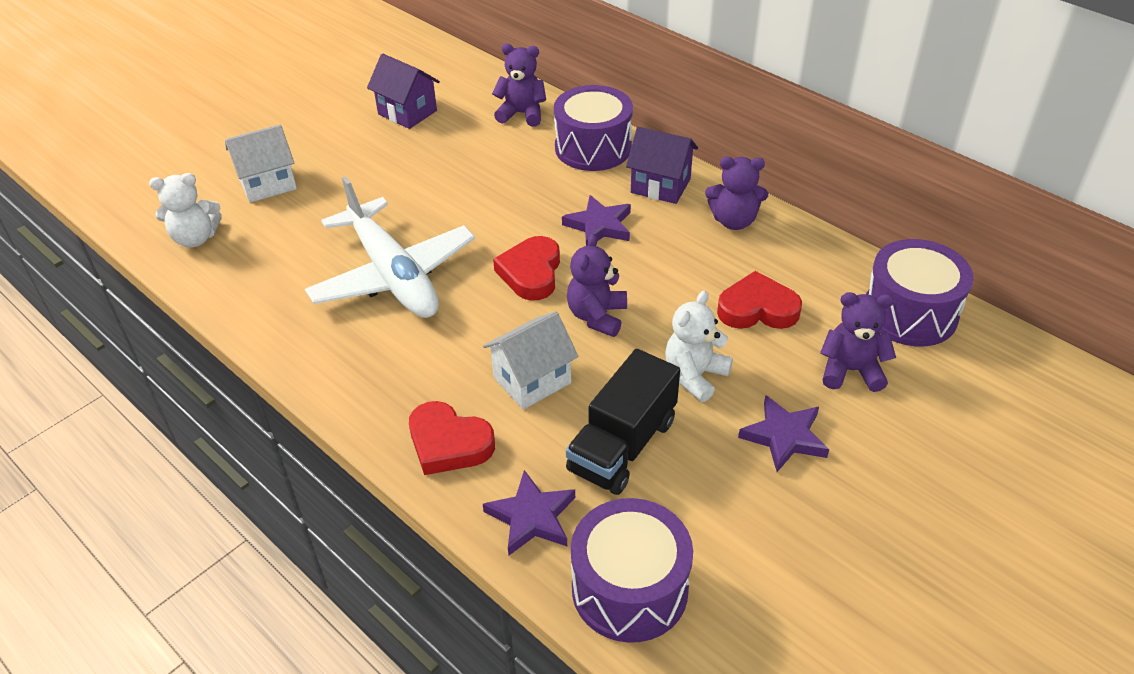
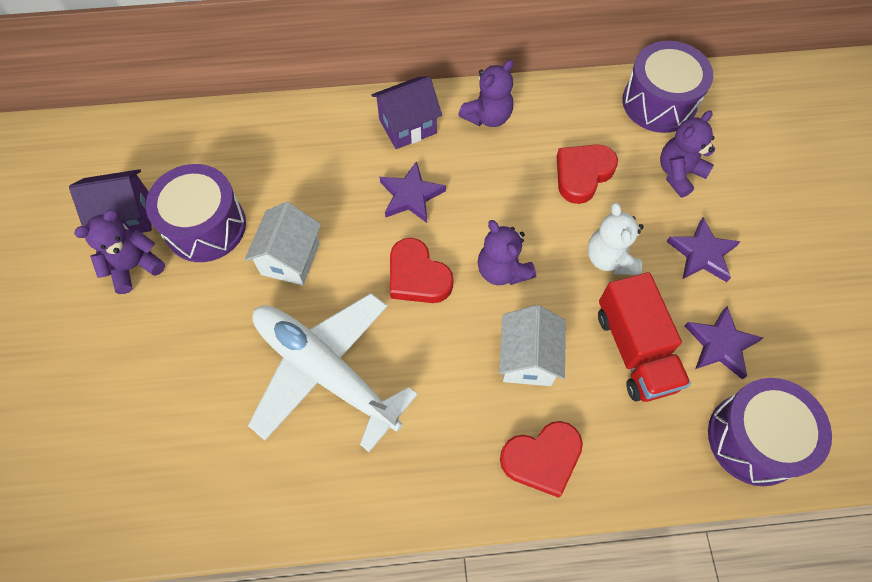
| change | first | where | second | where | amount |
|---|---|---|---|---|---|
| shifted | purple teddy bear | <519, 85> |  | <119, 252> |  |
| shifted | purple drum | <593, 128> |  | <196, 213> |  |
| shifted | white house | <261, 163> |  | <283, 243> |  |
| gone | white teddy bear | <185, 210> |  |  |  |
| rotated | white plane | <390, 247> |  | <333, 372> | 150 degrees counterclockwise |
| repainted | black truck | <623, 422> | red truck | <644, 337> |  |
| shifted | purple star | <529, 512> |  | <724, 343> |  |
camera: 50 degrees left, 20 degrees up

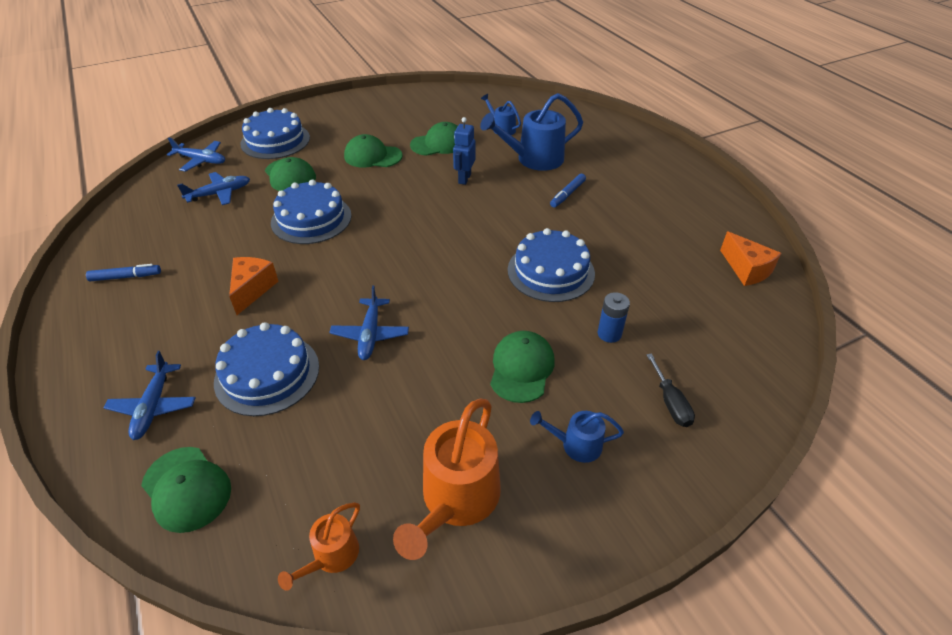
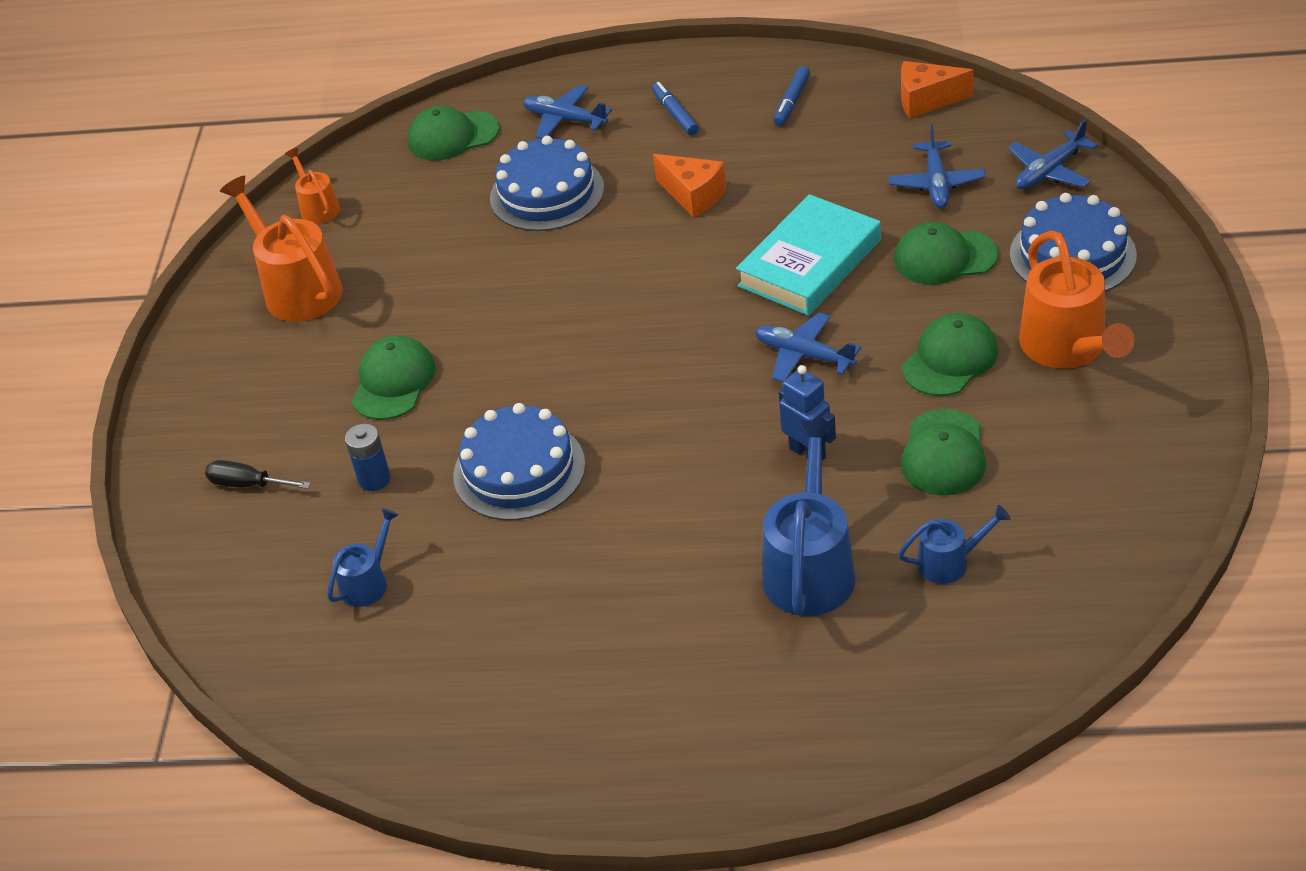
| change | first | where | second | where | amount |
|---|---|---|---|---|---|
| shifted | blue marker | <568, 191> |  | <675, 109> |  |
| swapped | blue cake | <311, 212> | turquoise book | <808, 255> |  |
| shifted | orange cheese | <750, 258> |  | <937, 89> |  |
| shifted | blue plane | <369, 322> |  | <808, 347> |  |
| rotated | green cap | <522, 367> |  | <393, 377> | 120 degrees counterclockwise |
| shifted | blue watering can | <577, 437> |  | <363, 557> |  |
| new |  |  | orange watering can | <1077, 300> |  |
camera: 125 degrees right, 0 degrees up

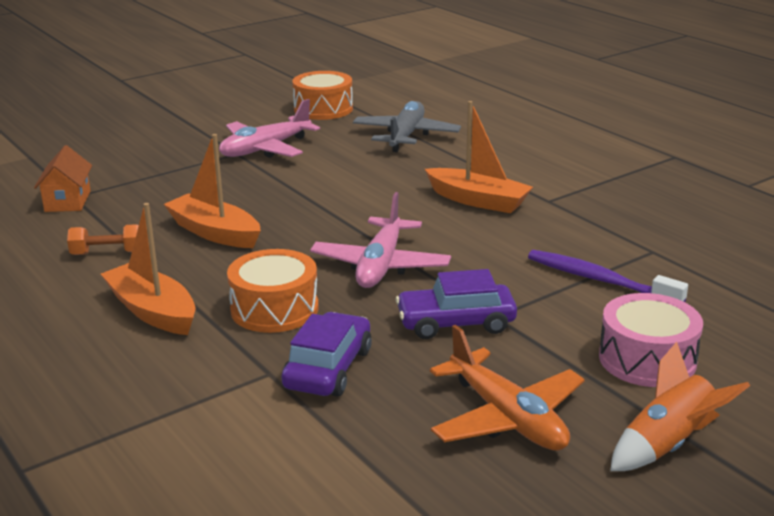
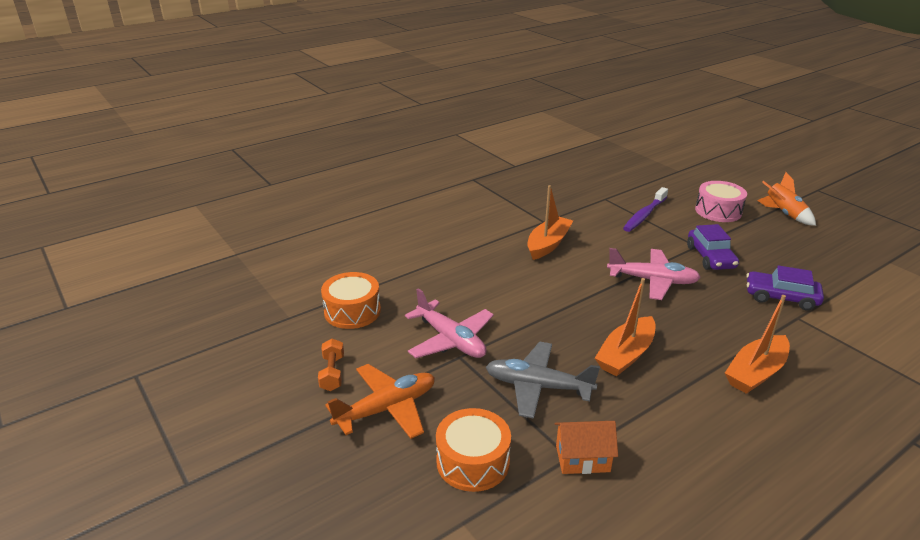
| change | first | where | second | where | amount |
|---|---|---|---|---|---|
| shifted | grey plane | <407, 126> |  | <543, 380> |  |
| shifted | orange dumbbell | <103, 239> |  | <331, 365> |  |
| shifted | orange drum | <273, 291> |  | <473, 450> |  |
| shifted | orange plane | <507, 388> |  | <380, 401> |  |
camera: 90 degrees left, 5 degrees up

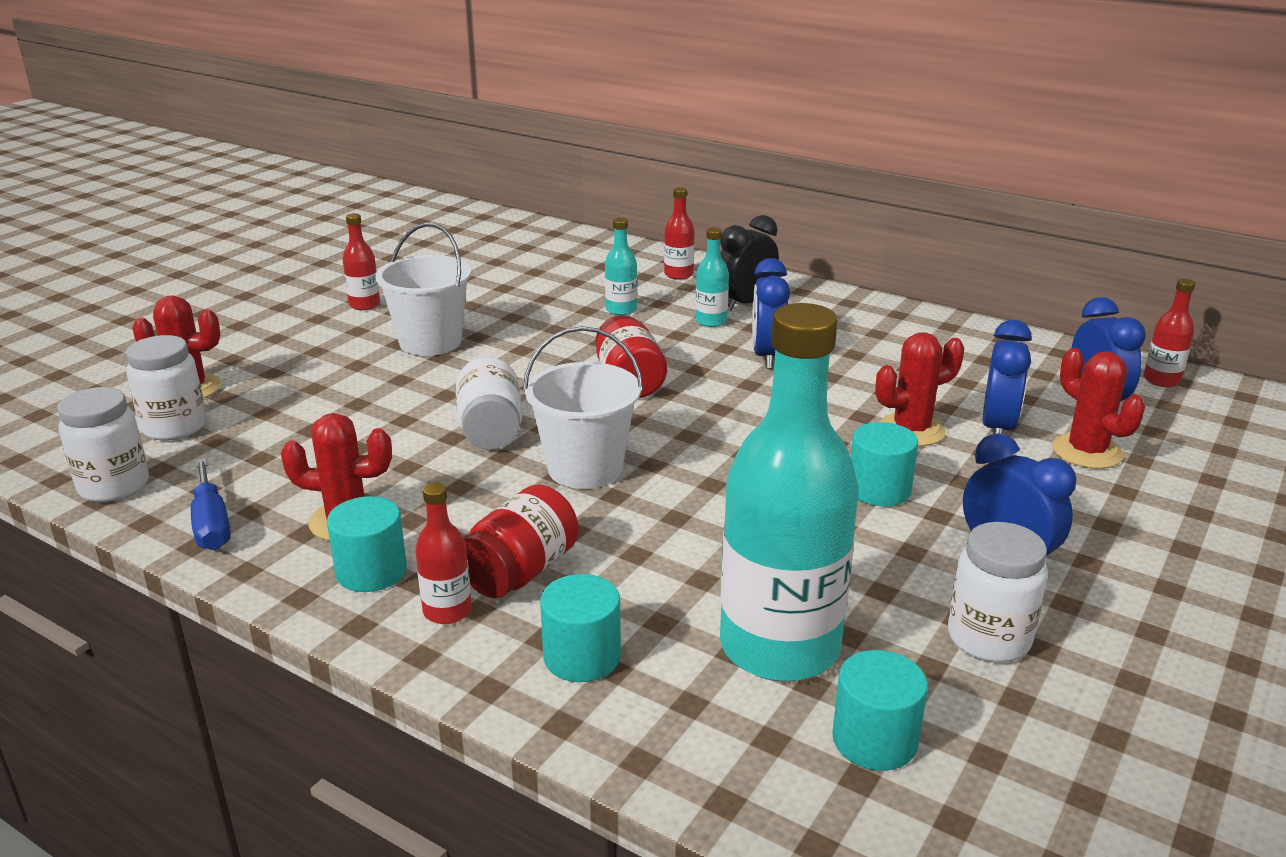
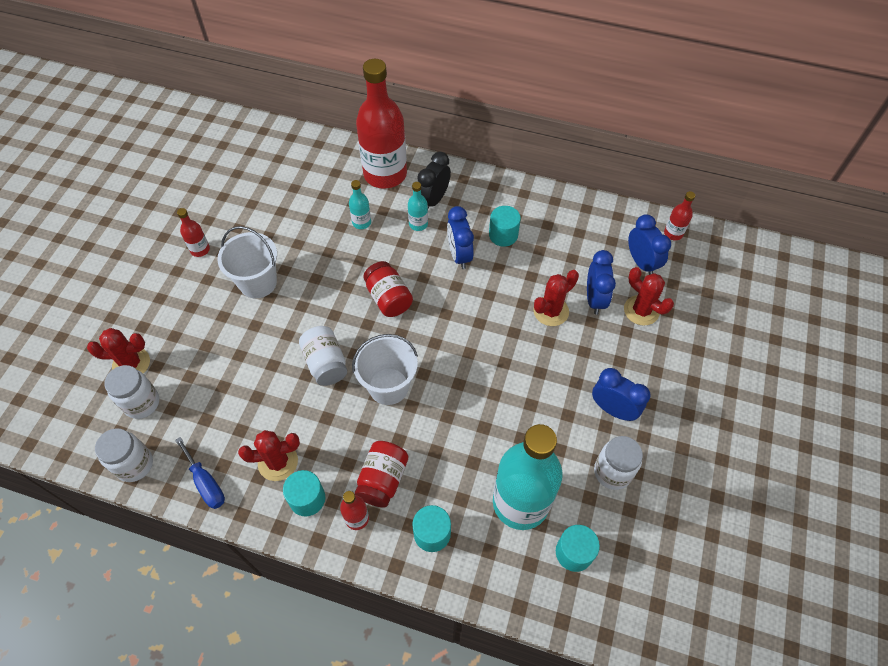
| change | first | where | second | where | amount |
|---|---|---|---|---|---|
| scaled | red bottle | <679, 233> |  | <381, 124> | x2.38 |
| shifted | turquoise cylinder | <884, 464> |  | <505, 226> |  |
camera: 15 degrees left, 30 degrees up

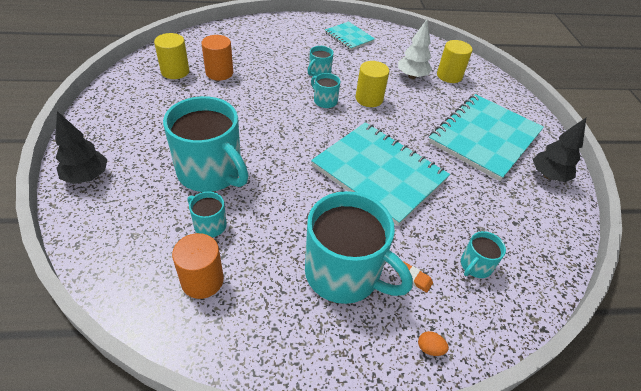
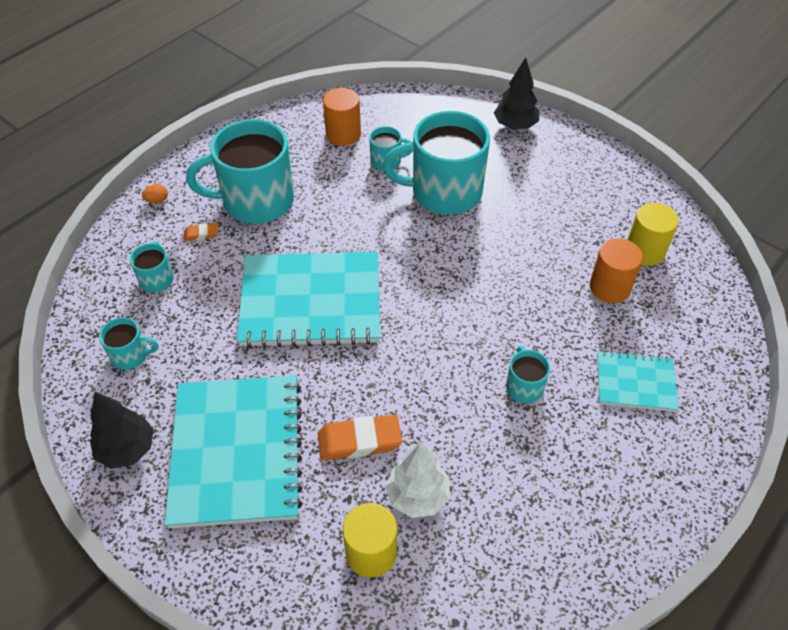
| change | first | where | second | where | amount |
|---|---|---|---|---|---|
| shifted | turquoise notebook | <350, 35> |  | <637, 381> |  |
| gone | yellow cylinder | <372, 84> |  |  |  |
| shifted | turquoise mug | <325, 90> |  | <129, 343> |  |
| new |  |  | orange eraser | <360, 438> |  |
camera: 140 degrees right, 5 degrees up

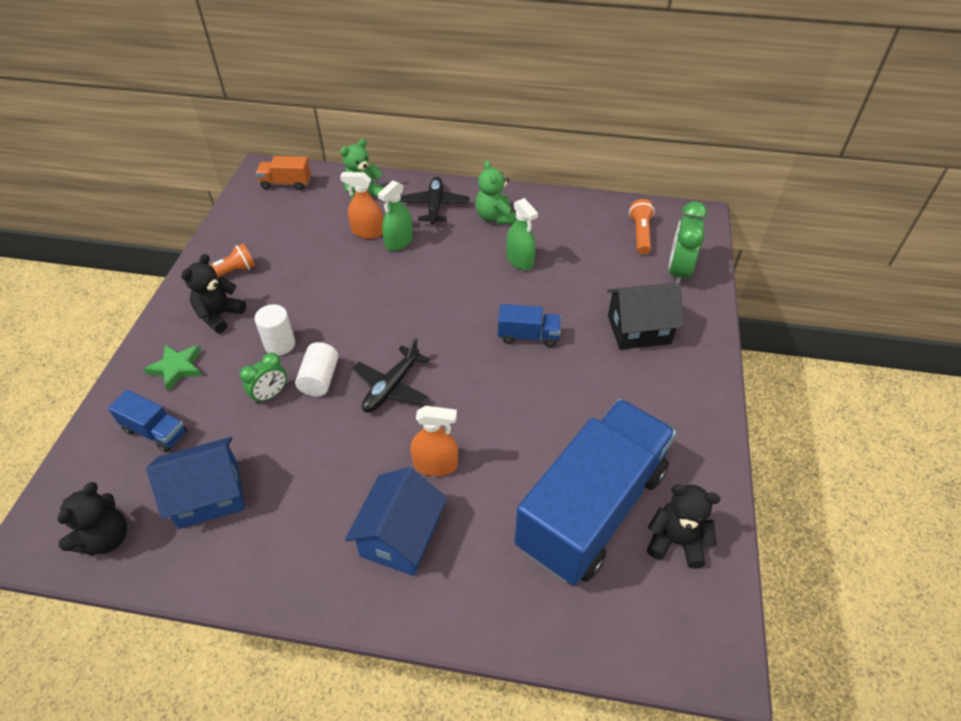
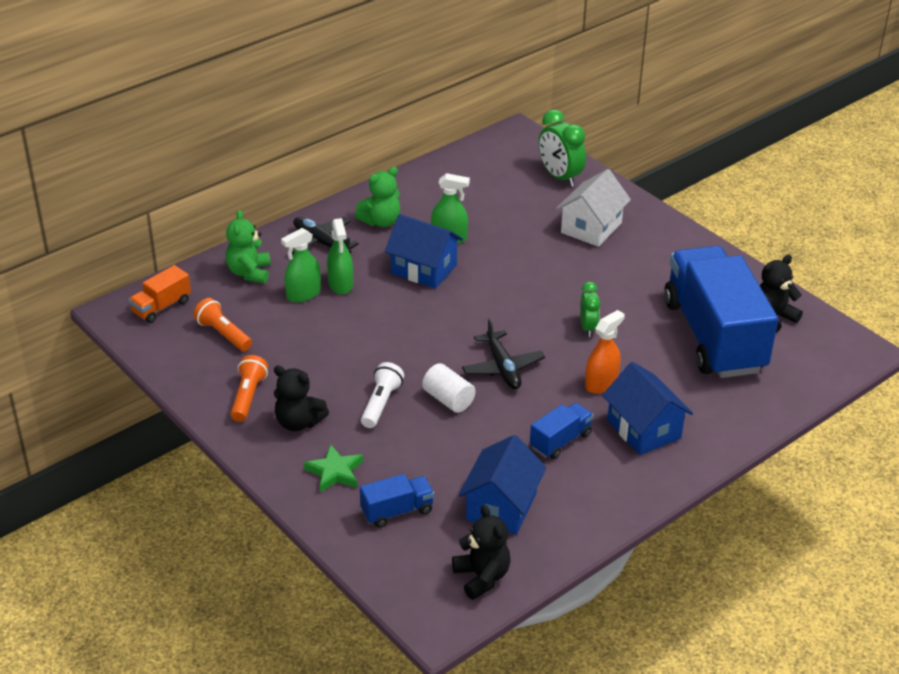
| change | first | where | second | where | amount |
|---|---|---|---|---|---|
| rotated | green teddy bear | <495, 192> |  | <377, 197> | 60 degrees counterclockwise |
| repainted | orange spray bottle | <361, 205> | green spray bottle | <301, 265> |  |
| shifted | orange flashlight | <642, 226> |  | <222, 324> |  |
| rotated | black teddy bear | <213, 293> |  | <301, 398> | 45 degrees counterclockwise |
| repainted | black house | <645, 316> | white house | <593, 208> |  |
| swapped | white cylinder | <274, 330> | white flashlight | <382, 395> |  |
| shifted | blue truck | <529, 325> |  | <561, 431> |  |
| shifted | green clock | <263, 378> |  | <590, 309> |  |
| new |  |  | blue house | <424, 251> |  |
camera: 50 degrees left, 10 degrees down

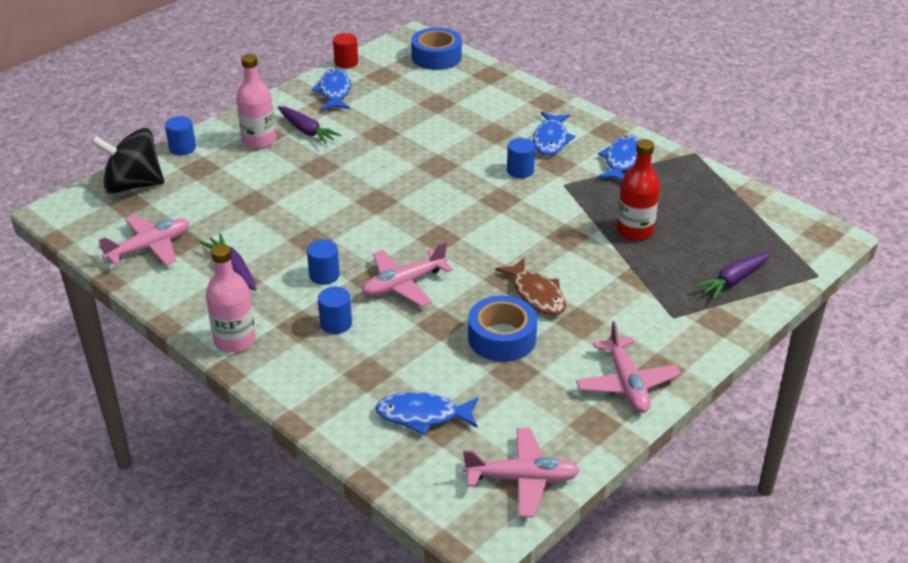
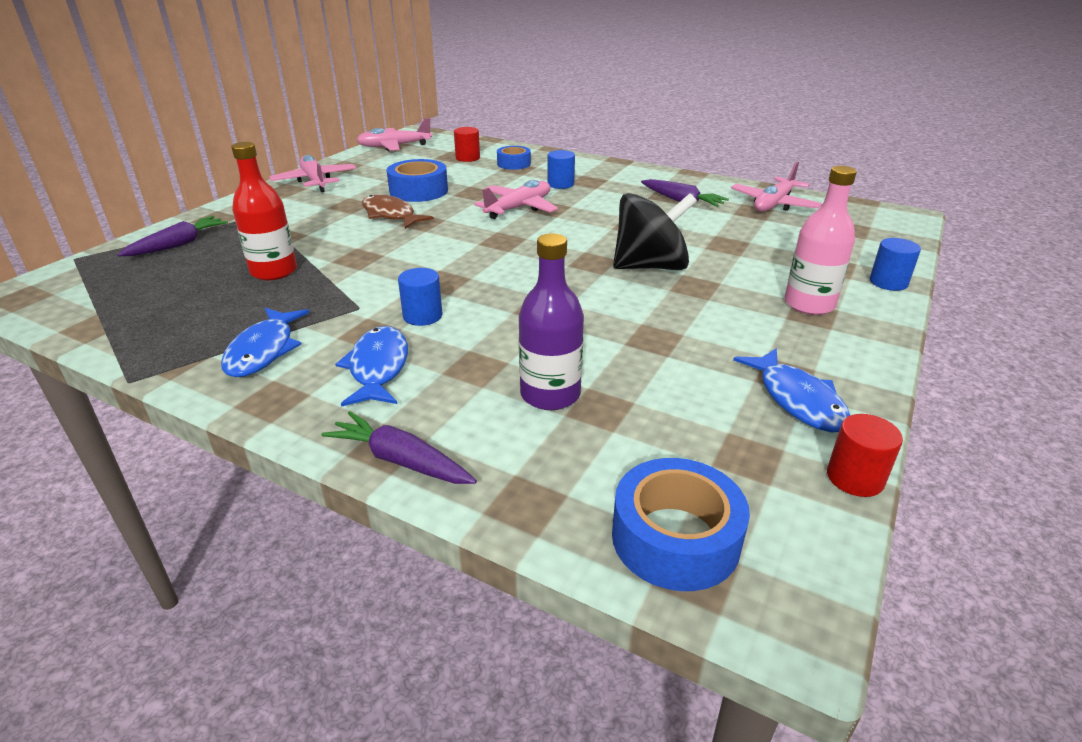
| change | first | where | second | where | amount |
|---|---|---|---|---|---|
| shifted | purple carrot | <309, 125> |  | <399, 447> |  |
| shifted | black spinning top | <127, 161> |  | <655, 231> |  |
| gone | blue cylinder | <323, 262> |  |  |  |
| gone | pink bottle | <231, 298> |  |  |  |
| swapped | blue fish | <427, 413> | red cylinder | <467, 144> |  |
| new |  |  | blue tape | <514, 158> |  |
| new |  |  | purple bottle | <551, 321> |  |
camera: 165 degrees right, 5 degrees down

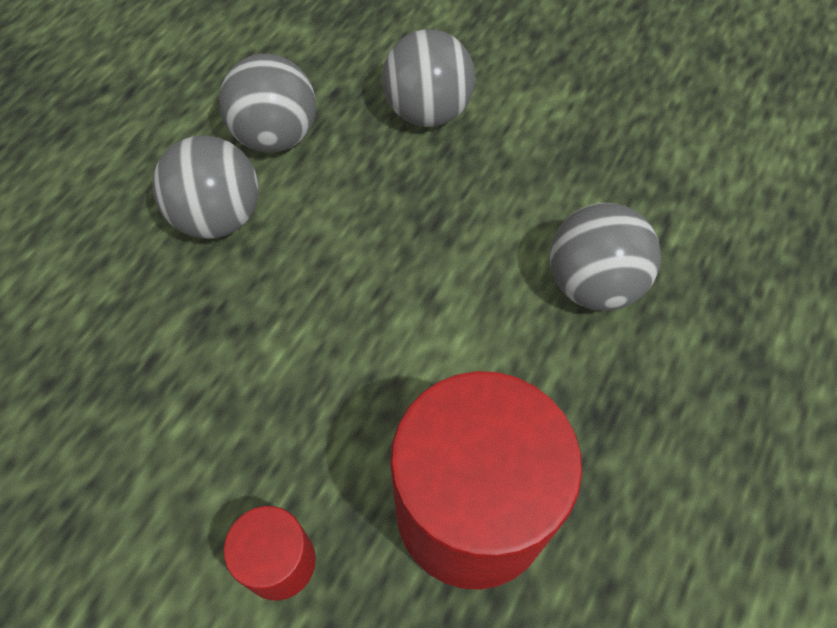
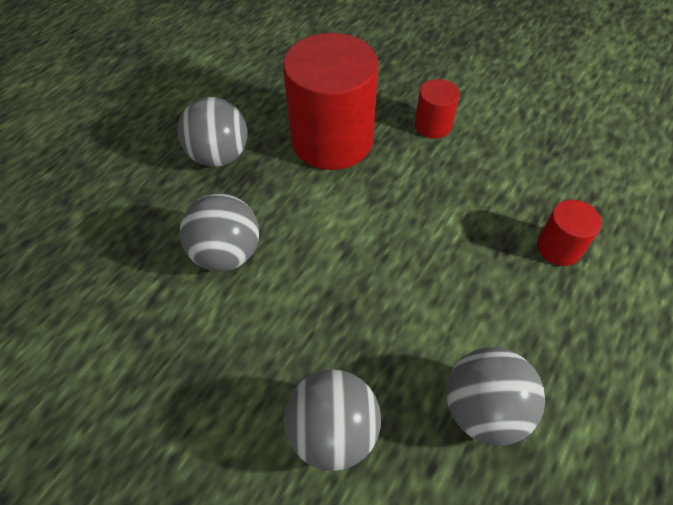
| change | first | where | second | where | amount |
|---|---|---|---|---|---|
| shifted | grey ball | <206, 187> |  | <212, 132> |  |
| new |  |  | red cylinder | <569, 233> |  |
camera: 175 degrees left, 5 degrees down

